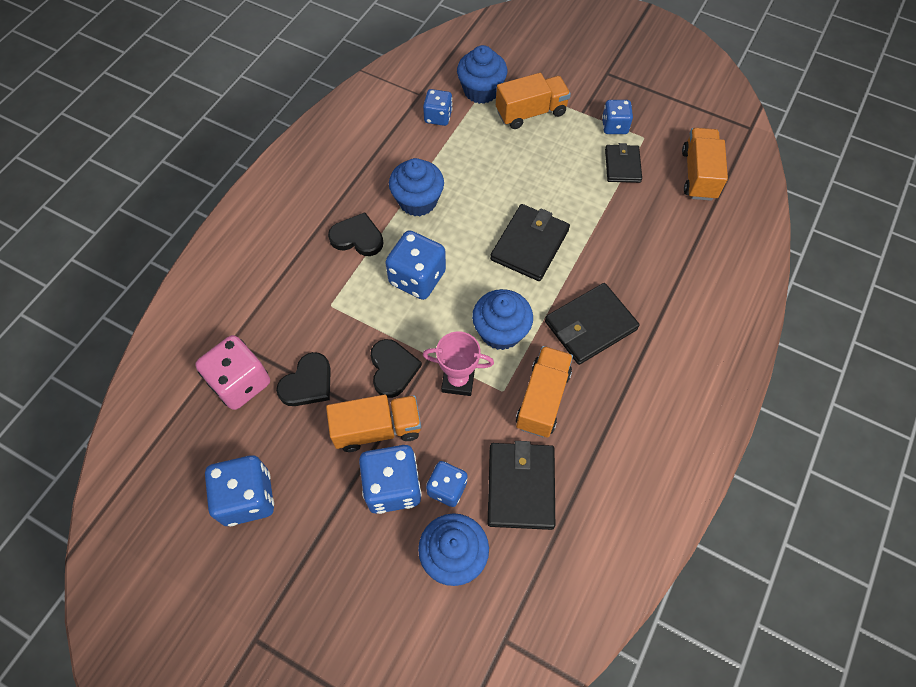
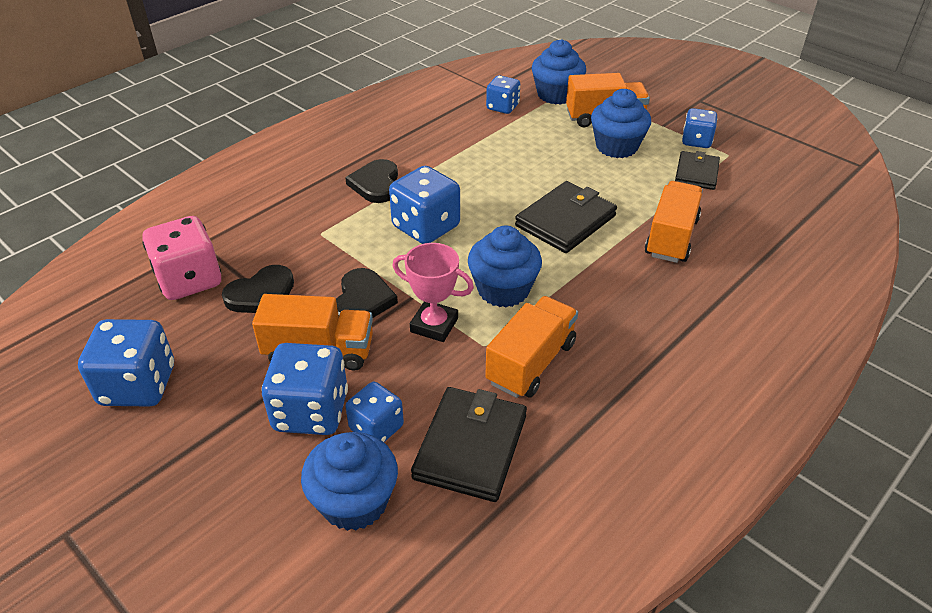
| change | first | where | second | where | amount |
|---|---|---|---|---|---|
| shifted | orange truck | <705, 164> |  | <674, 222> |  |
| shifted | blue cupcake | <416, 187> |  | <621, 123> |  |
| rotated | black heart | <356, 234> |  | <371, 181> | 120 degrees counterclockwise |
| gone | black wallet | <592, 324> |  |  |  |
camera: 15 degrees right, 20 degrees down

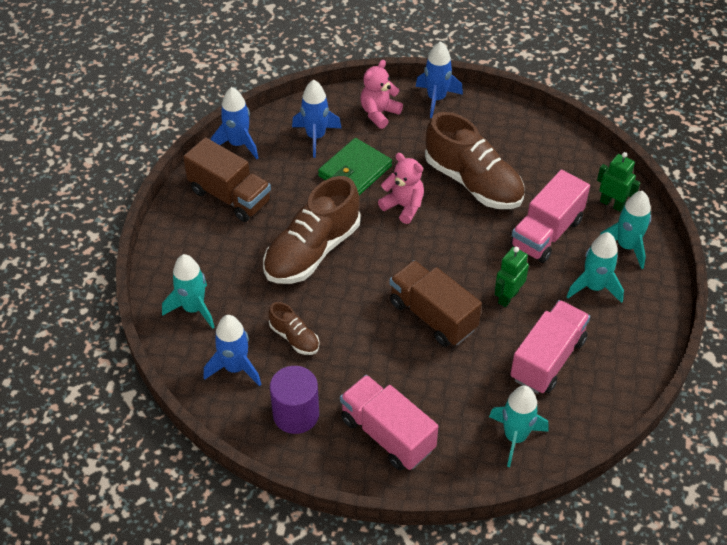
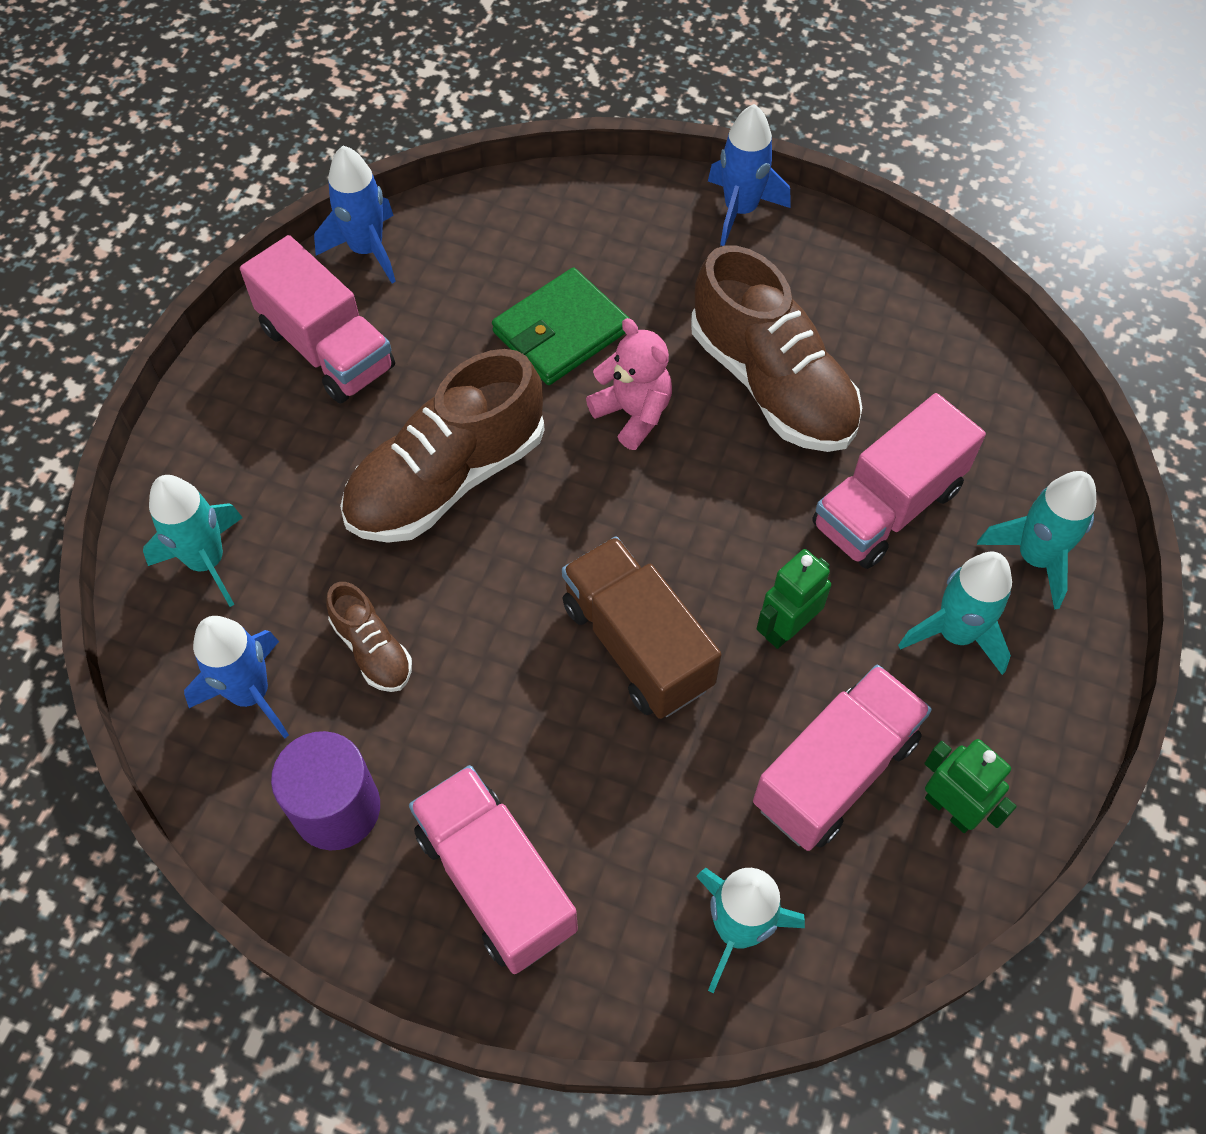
| change | first | where | second | where | amount |
|---|---|---|---|---|---|
| gone | pink teddy bear | <381, 94> |  |  |  |
| gone | blue rocket | <317, 118> |  |  |  |
| repainted | brown truck | <227, 179> | pink truck | <317, 319> |  |
| shifted | green robot | <618, 182> |  | <970, 786> |  |
camera: 10 degrees right, 10 degrees up

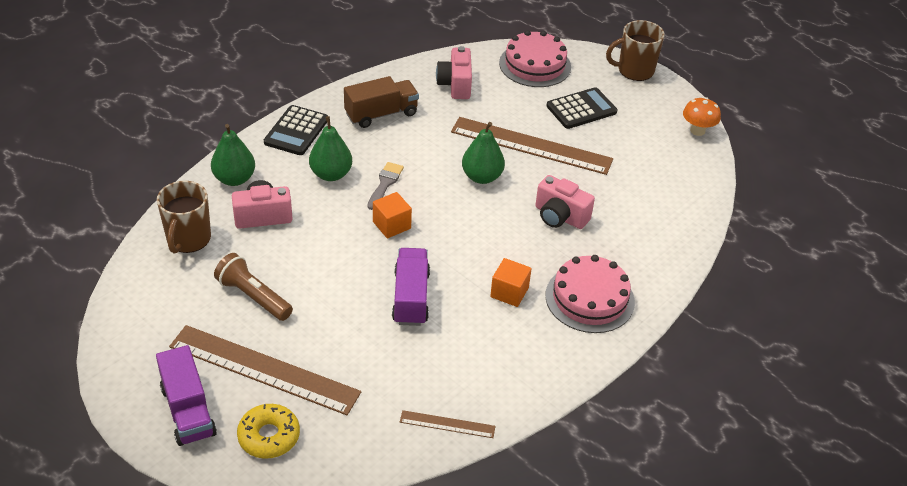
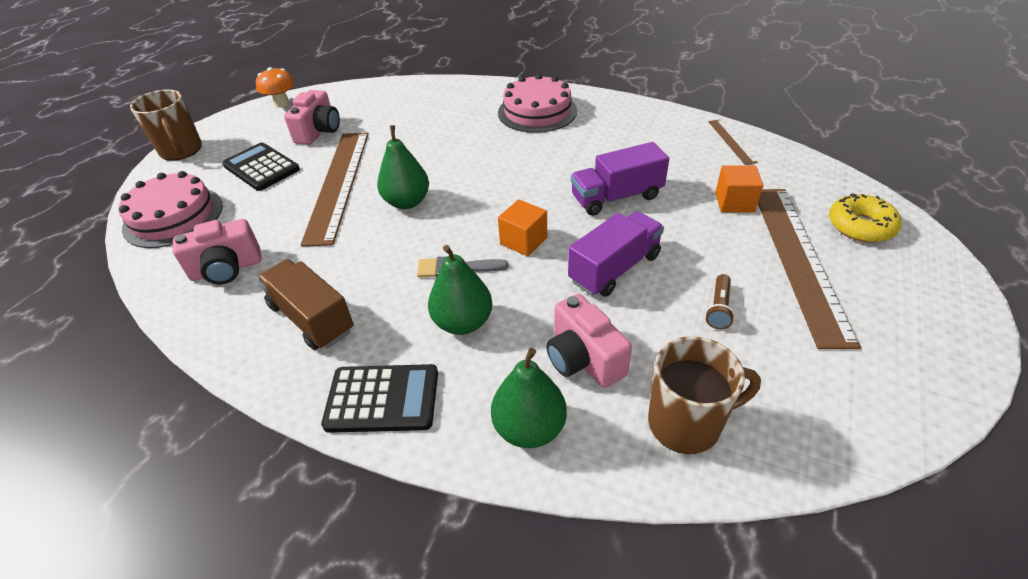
| change | first | where | second | where | amount |
|---|---|---|---|---|---|
| shifted | pink camera | <565, 202> |  | <312, 117> |  |
| scaled | brown flashlight | <253, 287> |  | <720, 301> | x0.58 |
| shifted | orange cube | <511, 282> |  | <739, 189> |  |
| shifted | purple truck | <186, 395> |  | <616, 254> |  |
camera: 105 degrees left, 0 degrees up

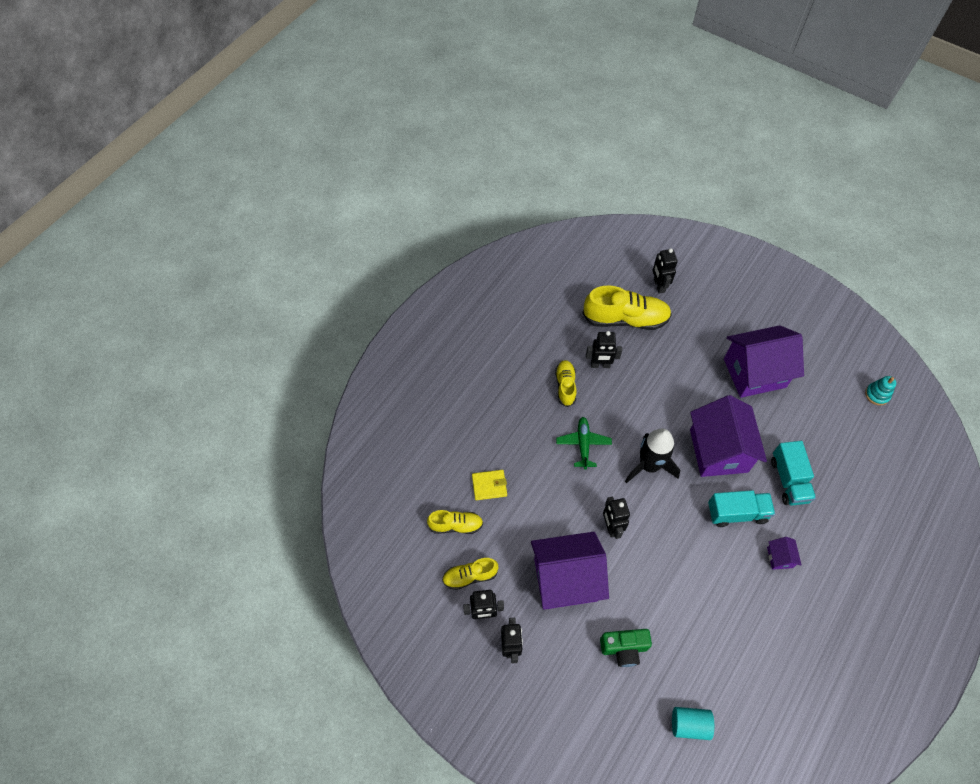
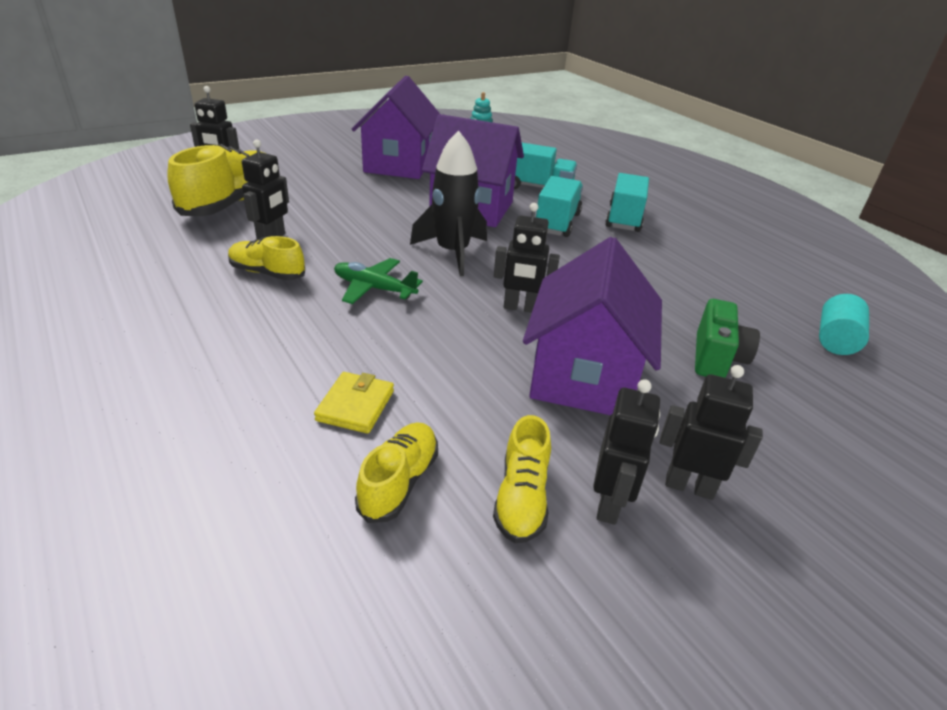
| change | first | where | second | where | amount |
|---|---|---|---|---|---|
| swapped | purple house | <784, 553> | turquoise truck | <627, 202> |  |
camera: 70 degrees left, 25 degrees down

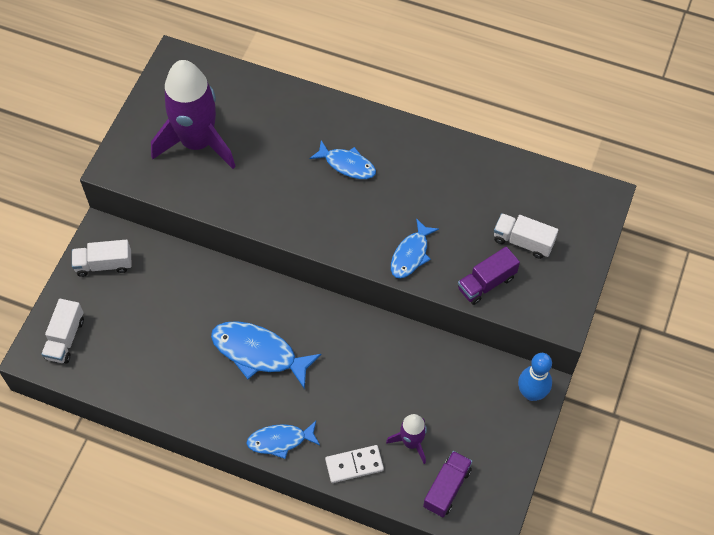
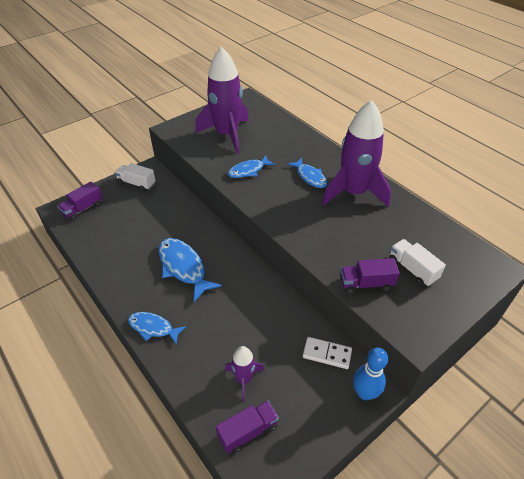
| change | first | where | second | where | amount |
|---|---|---|---|---|---|
| shifted | blue fish | <415, 248> |  | <251, 166> |  |
| repainted | white truck | <62, 331> | purple truck | <80, 201> |  |
| shifted | white domino | <354, 464> |  | <327, 353> |  |
| new |  |  | purple rocket | <356, 153> |  |
camera: 30 degrees right, 15 degrees down

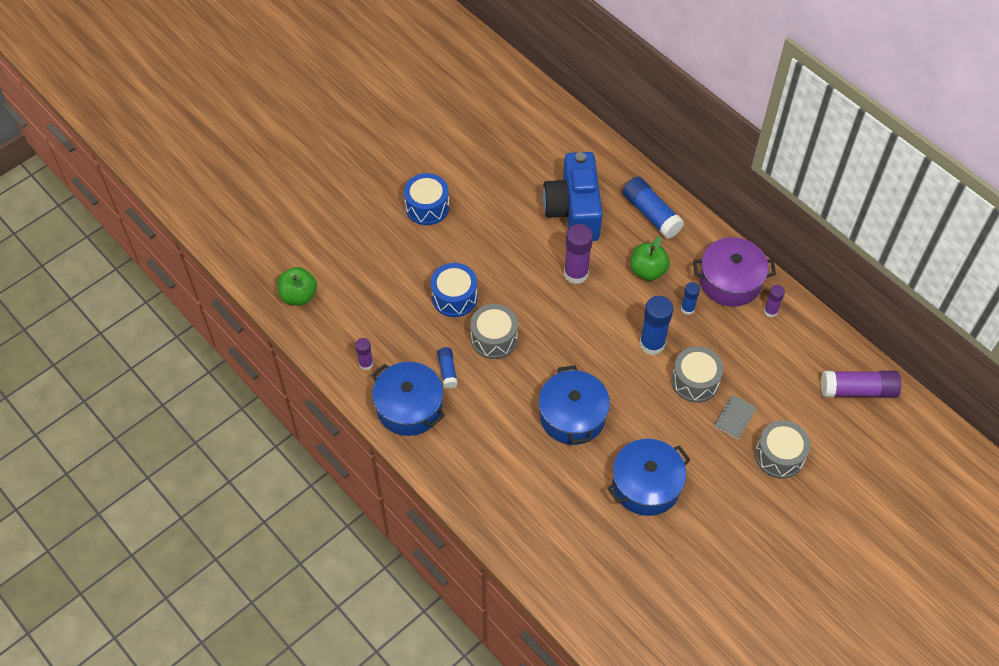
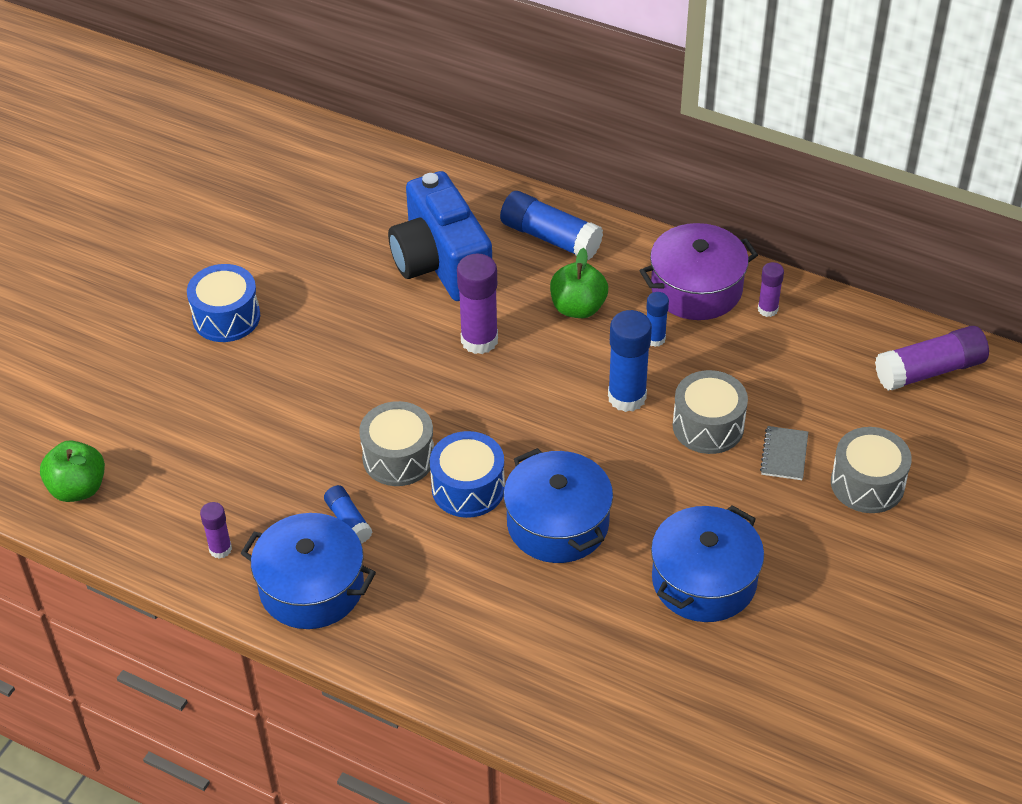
| change | first | where | second | where | amount |
|---|---|---|---|---|---|
| shifted | blue drum | <454, 290> |  | <467, 474> |  |
camera: 20 degrees left, 10 degrees down

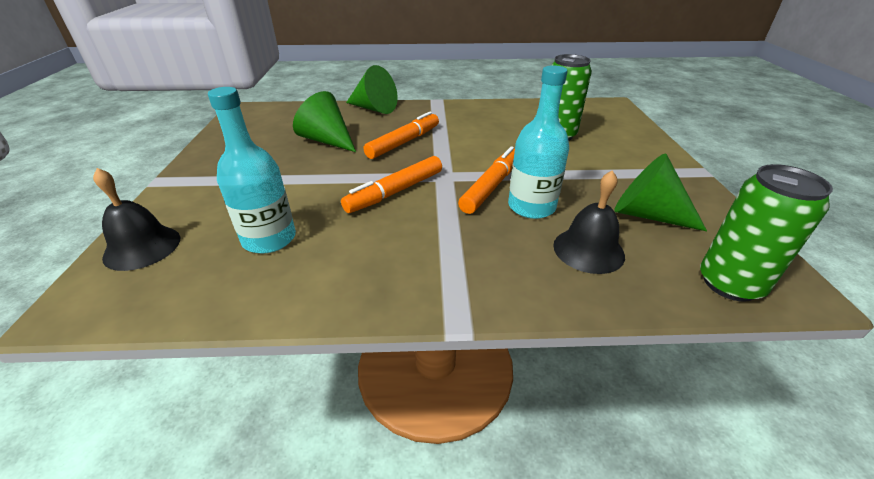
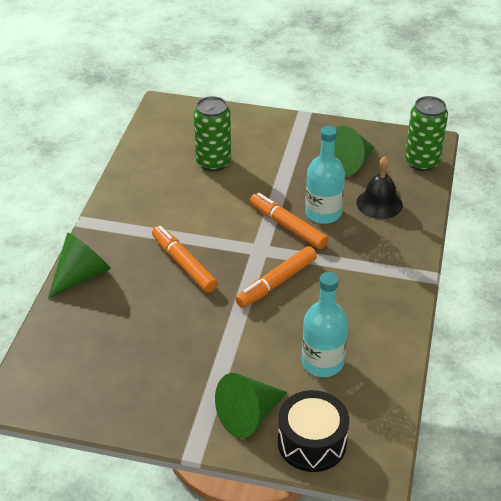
| change | first | where | second | where | amount |
|---|---|---|---|---|---|
| shifted | green cone | <324, 121> |  | <251, 405> |  |
| rotated | orange marker | <391, 184> |  | <276, 277> | 75 degrees clockwise |
| swapped | black bell | <136, 219> | black drum | <313, 431> |  |
camera: 75 degrees left, 5 degrees up

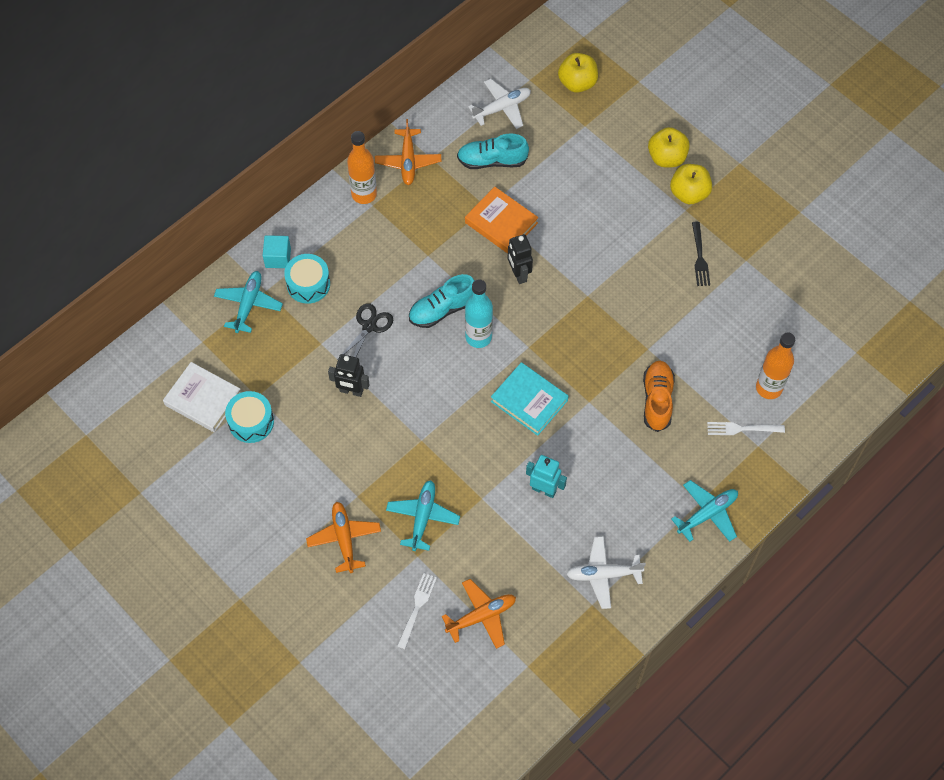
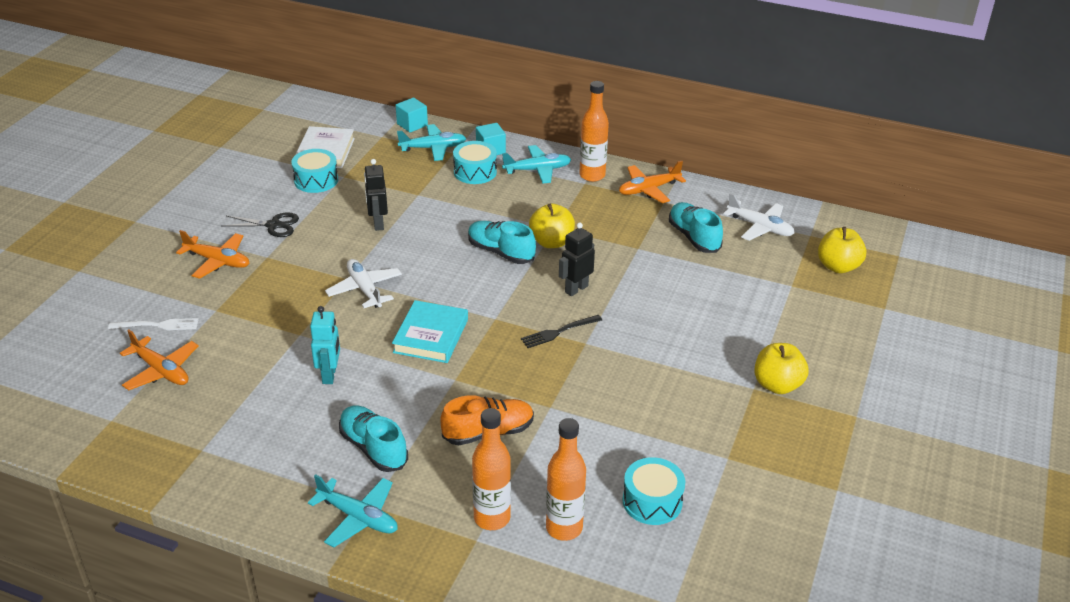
| change | first | where | second | where | amount |
|---|---|---|---|---|---|
| shifted | yellow apple | <669, 147> |  | <552, 226> |  |
| gone | orange book | <502, 220> |  |  |  |
| shifted | black fork | <701, 254> |  | <561, 331> |  |
| gone | turquoise bottle | <479, 313> |  |  |  |
| shifted | black scissors | <365, 331> |  | <260, 224> |  |
| swapped | white fork | <746, 428> | orange bottle | <491, 469> |  |
| shifted | turquoise plane | <423, 515> |  | <536, 164> |  |
| rotated | orange plane | <343, 537> |  | <212, 254> | 60 degrees clockwise |
| shifted | white plane | <606, 572> |  | <363, 283> |  |
| new |  |  | turquoise cube | <412, 115> |  |
| new |  |  | turquoise shoe | <373, 438> |  |
| new |  |  | turquoise drum | <653, 491> |  |
camera: 65 degrees right, 25 degrees down

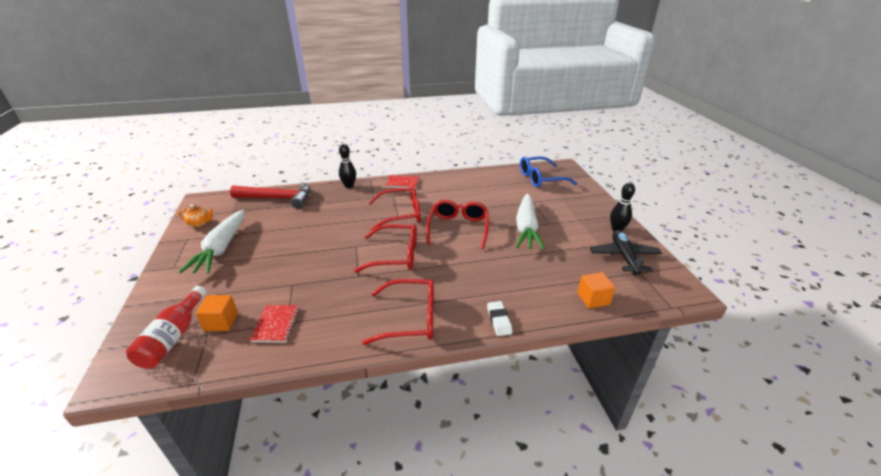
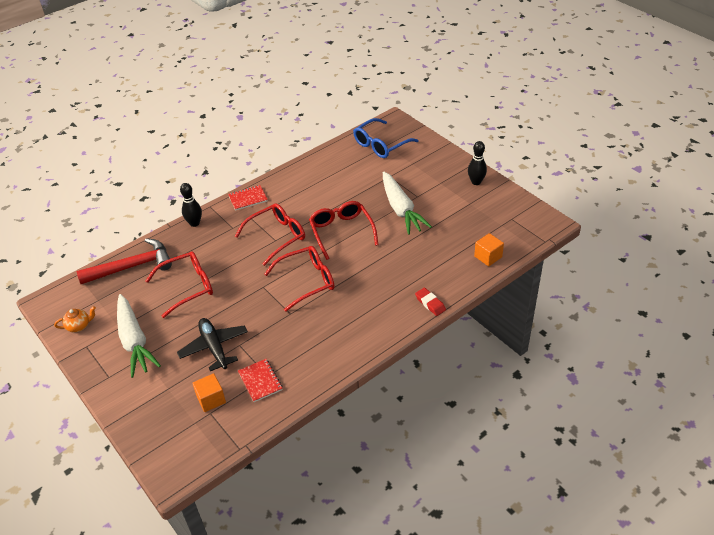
| change | first | where | second | where | amount |
|---|---|---|---|---|---|
| shifted | black plane | <626, 252> |  | <212, 344> |  |
| shifted | red glasses | <398, 312> |  | <179, 284> |  |
| gone | red bottle | <166, 327> |  |  |  |
| repainted | white eraser | <499, 318> | red eraser | <430, 302> |  |
camera: 25 degrees left, 10 degrees up

